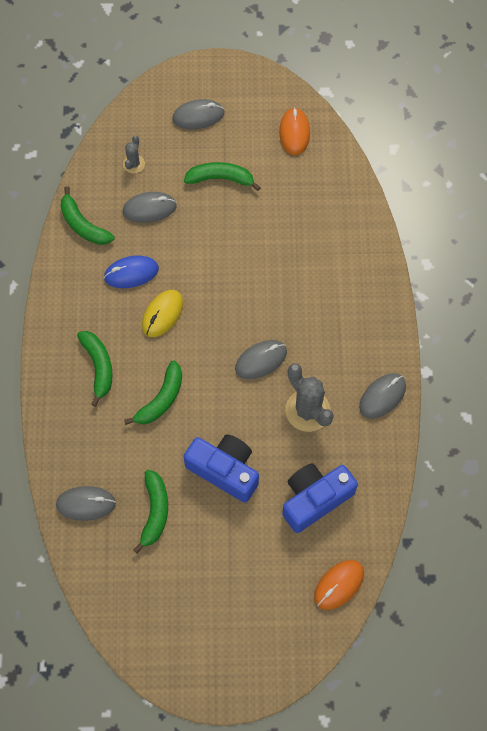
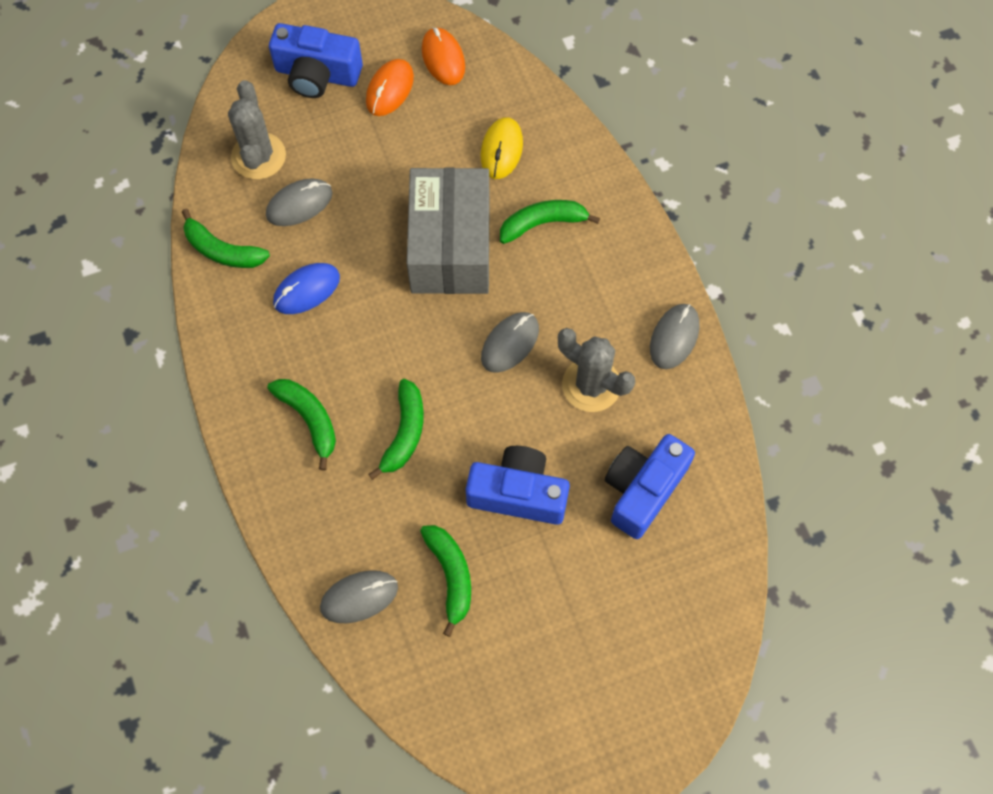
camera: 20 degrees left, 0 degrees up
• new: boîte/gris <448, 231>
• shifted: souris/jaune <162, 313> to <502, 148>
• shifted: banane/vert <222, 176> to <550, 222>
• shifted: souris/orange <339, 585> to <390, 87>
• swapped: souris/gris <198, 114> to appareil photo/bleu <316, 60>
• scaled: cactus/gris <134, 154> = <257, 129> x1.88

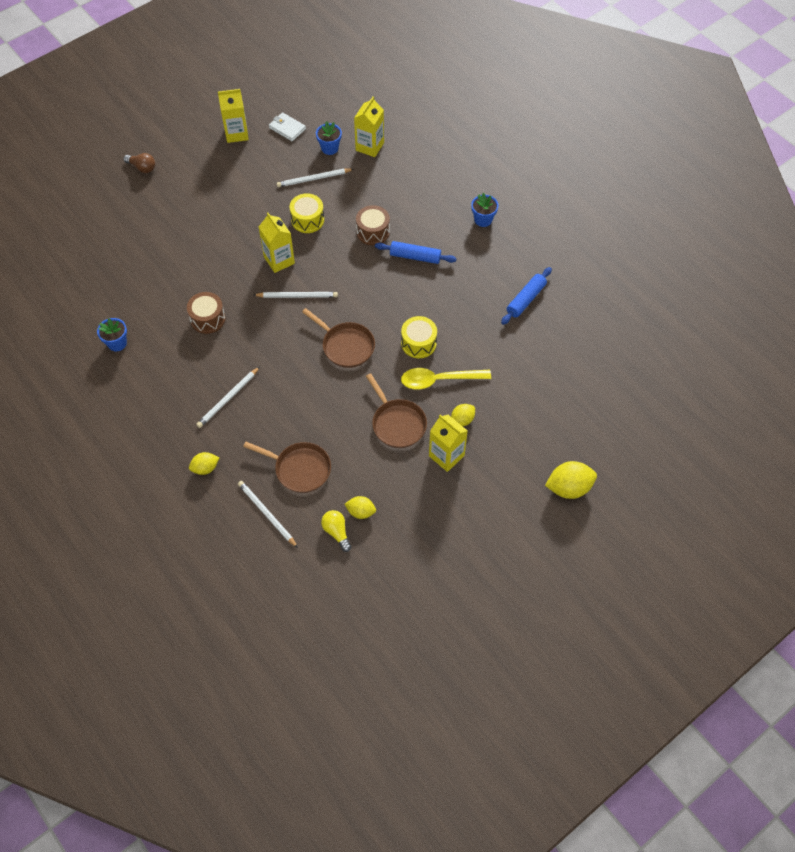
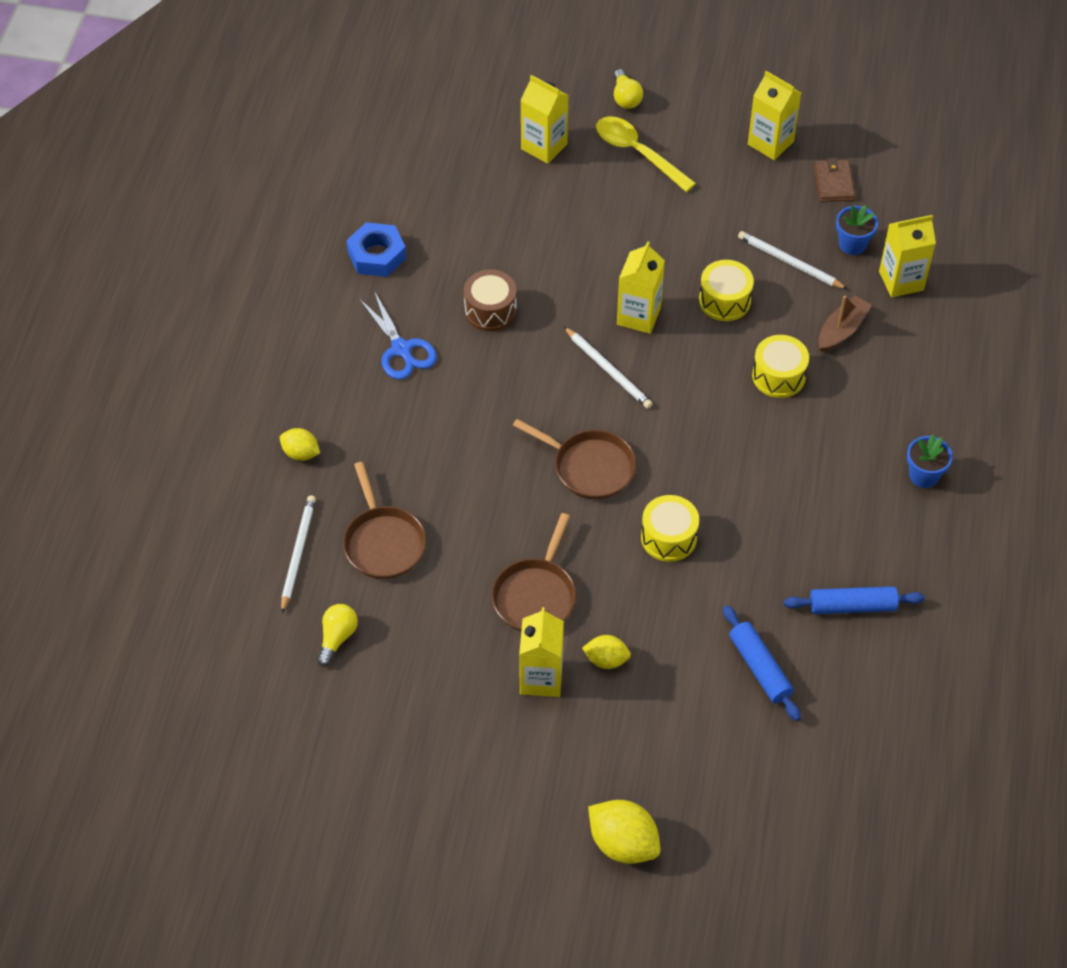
camera: 50 degrees right, 5 degrees down
• gone: crayon/blanc <228, 397>
• gone: citron/jaune <360, 507>
• new: ciseaux/bleu <398, 335>
• new: brique de lait/jaune <544, 119>
• new: bateau/marron <845, 323>
• shifted: rouleau à pâtisserie/bleu <416, 252> to <762, 663>
• shifted: cuillère/jaune <446, 378> to <646, 154>
• swapped: pot de fleurs/bleu <112, 334> to écrou/bleu <376, 249>
• repainted: ampoule/marron <139, 163> to ampoule/jaune <628, 89>
• repainted: portefeuille/blanc <287, 126> to portefeuille/marron <834, 180>
• repainted: tambour/marron <373, 225> to tambour/jaune <780, 366>
• rotated: poêle/marron <338, 338> = <574, 459> 60 degrees counterclockwise

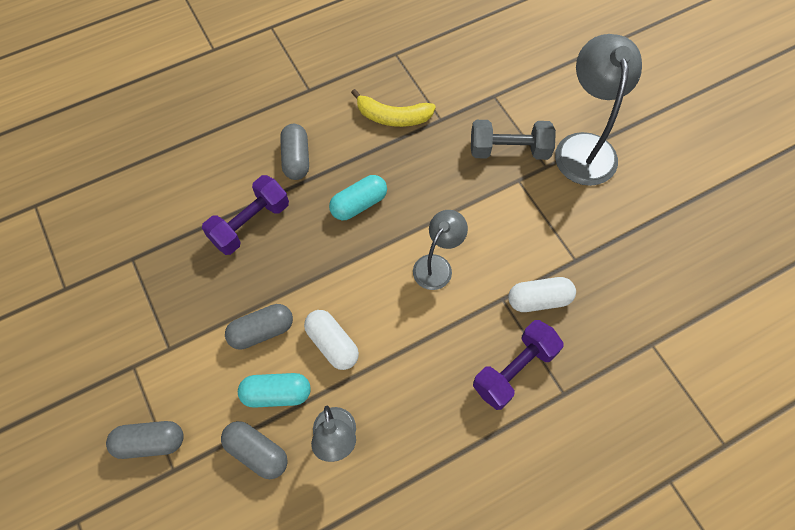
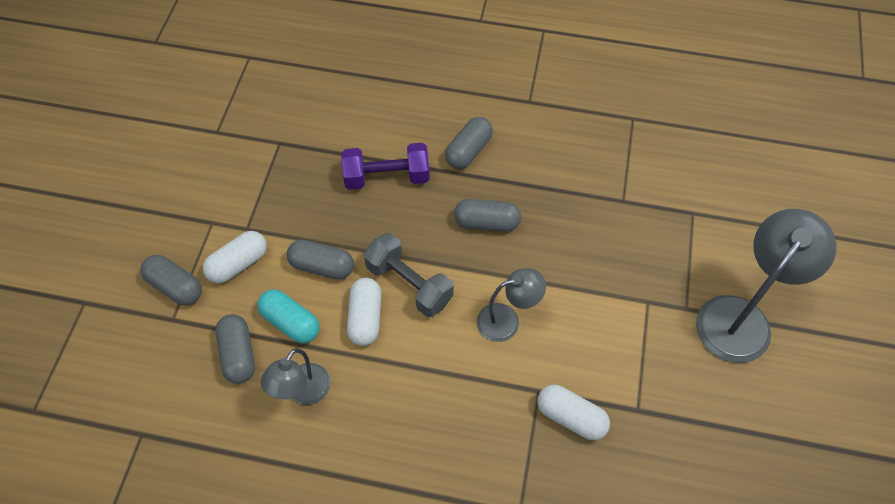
camera: 40 degrees right, 5 degrees down
• gone: banane/jaune <393, 108>
• gone: haltère/violet <518, 365>
• new: gélule/blanc <235, 257>
• shifted: haltère/gris <513, 140> to <409, 275>
• repainted: gélule/turquoise <358, 197> to gélule/gris <487, 215>

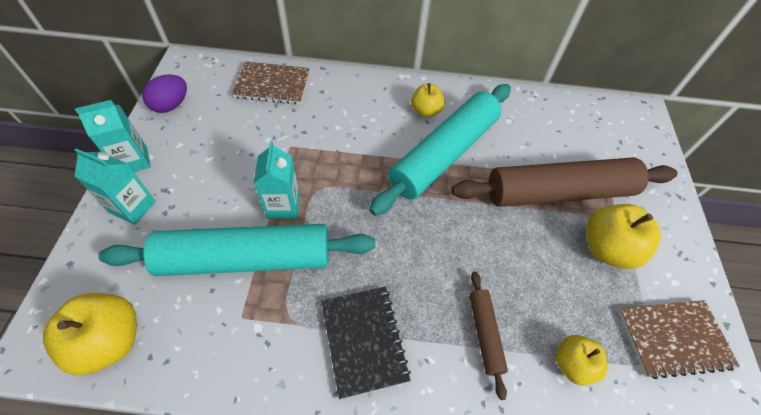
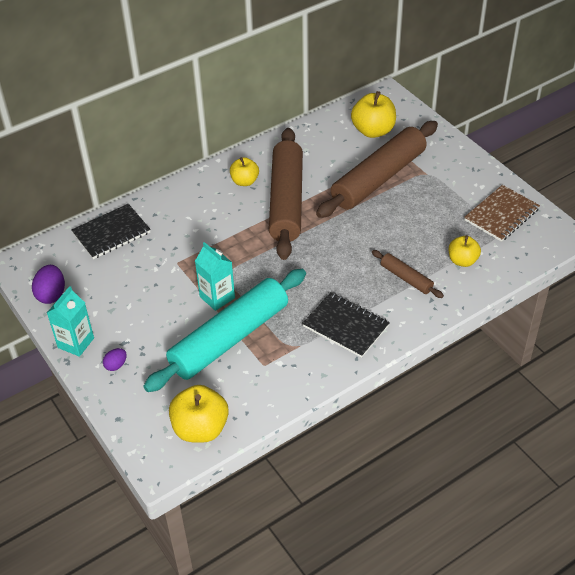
camera: 35 degrees left, 10 degrees down
• shifted: pomme/jaune <623, 236> to <373, 114>
• swapped: brique de lait/turquoise <115, 186> to œuf/violet <115, 359>
• repainted: carnet/marron <271, 83> to carnet/noir <111, 231>
• repainted: rouleau à pâtisserie/turquoise <440, 150> to rouleau à pâtisserie/marron <286, 194>

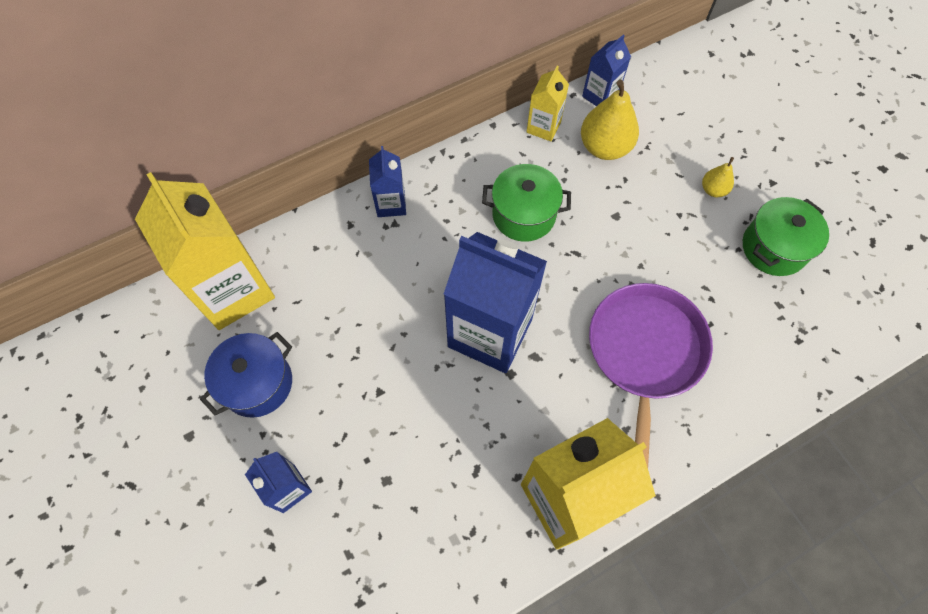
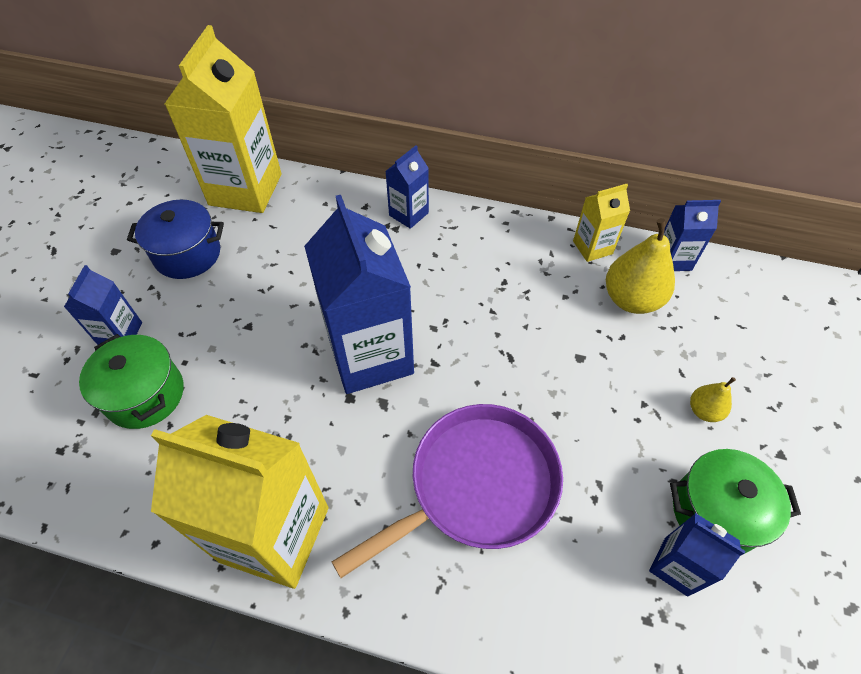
camera: 45 degrees right, 10 degrees down
• new: brique de lait/bleu <697, 555>
• shifted: marmite/vert <526, 203> to <131, 381>

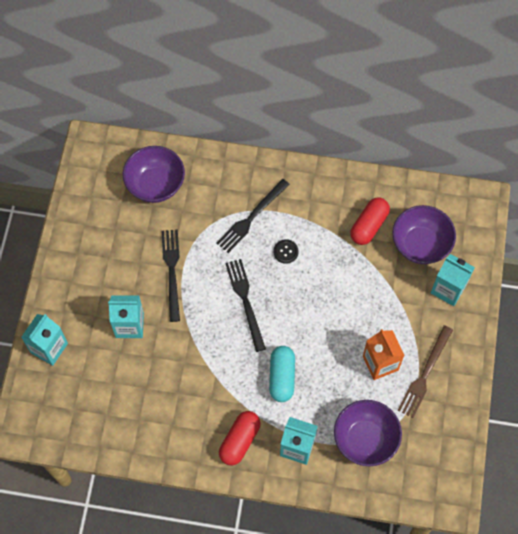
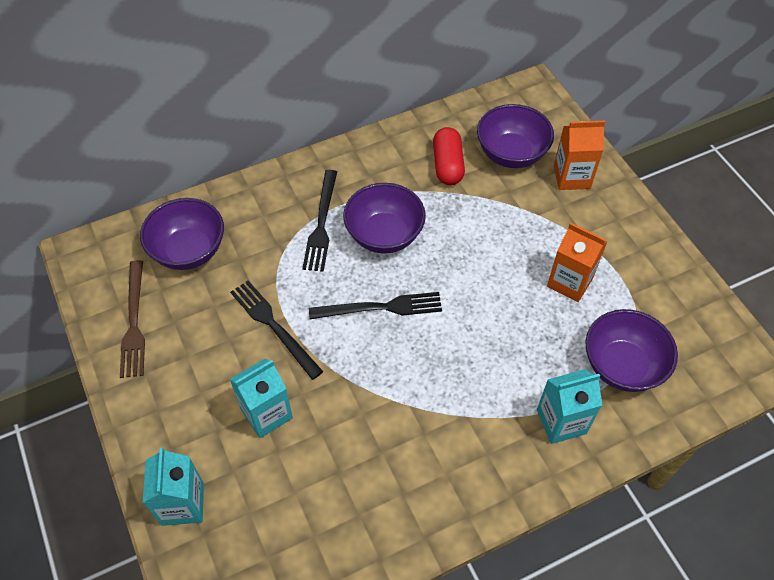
camera: 35 degrees left, 10 degrees down
• gone: gélule/rouge <240, 438>
• gone: gélule/turquoise <282, 374>
• shifted: fourchette/marron <425, 371> to <132, 319>
• swapped: bouton/noir <286, 251> to bol/violet <384, 218>
• repainted: brique de lait/turquoise <453, 280> to brique de lait/orange <579, 155>
• rotated: fourchette/noir <245, 305> = <375, 305> 135 degrees clockwise

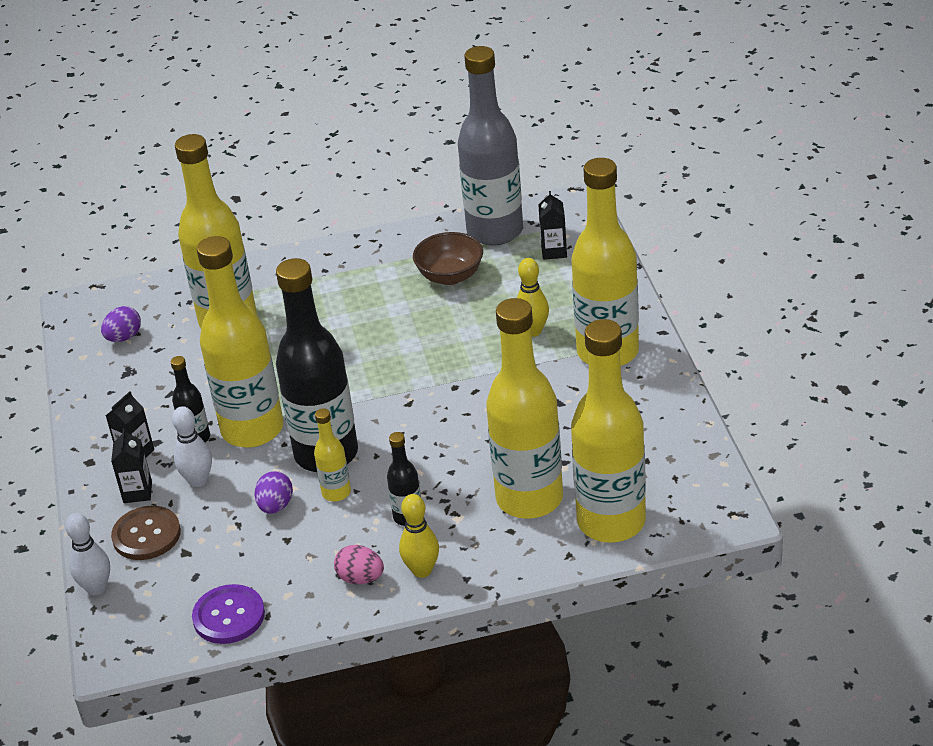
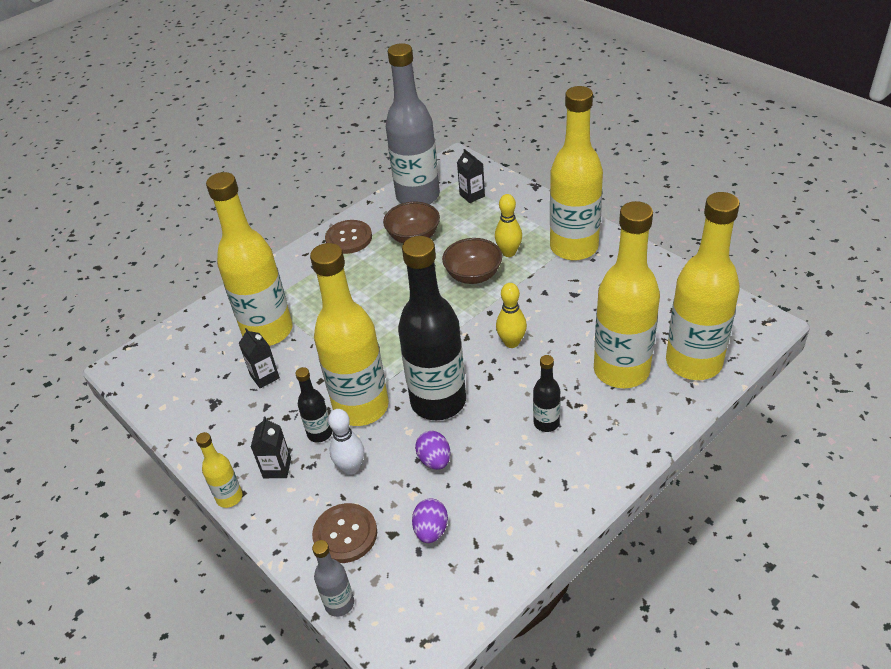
camera: 30 degrees left, 5 degrees up
• gone: bouton/violet <228, 614>
• gone: œuf/rose <359, 564>
• new: bouton/marron <348, 237>
• new: bol/marron <472, 261>
• shifted: œuf/violet <121, 324> to <430, 520>
• shifted: brique de lait/noir <131, 466> to <259, 358>
• shifted: bouteille/jaune <332, 454> to <219, 470>
• shifted: quille/jaune <419, 536> to <511, 315>
• swapped: quille/blanc <87, 554> to bouteille/gris <333, 578>

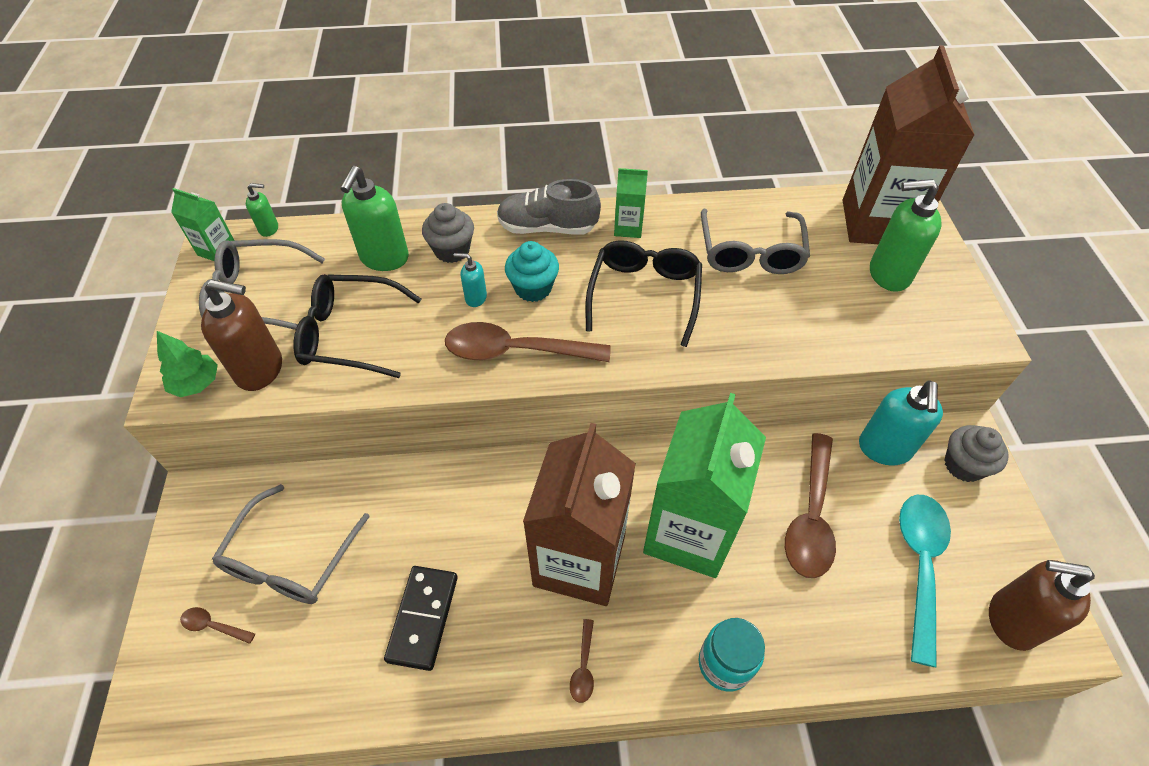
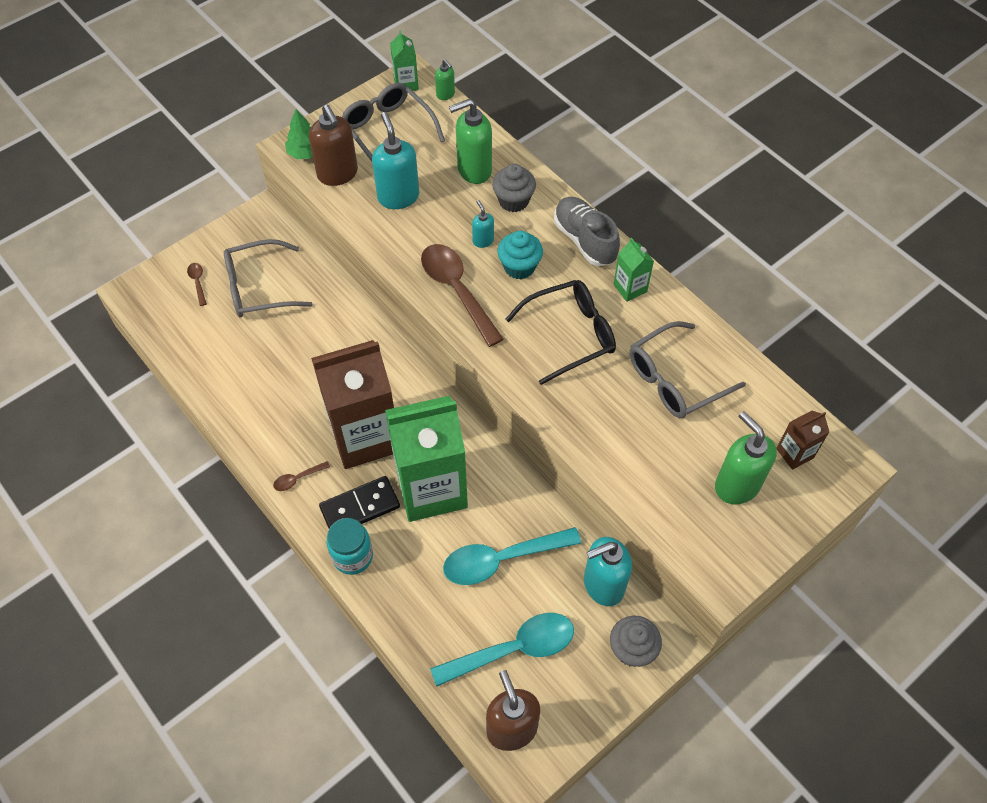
camera: 55 degrees right, 5 degrees up
• shifted: domino/noir <421, 618> to <359, 502>
• swapped: lunettes/noir <357, 326> to distributeur de savon/turquoise <395, 160>
• repainted: cuillère/marron <810, 505> to cuillère/turquoise <512, 556>
• scaled: brique de lait/marron <909, 144> = <802, 440> x0.42

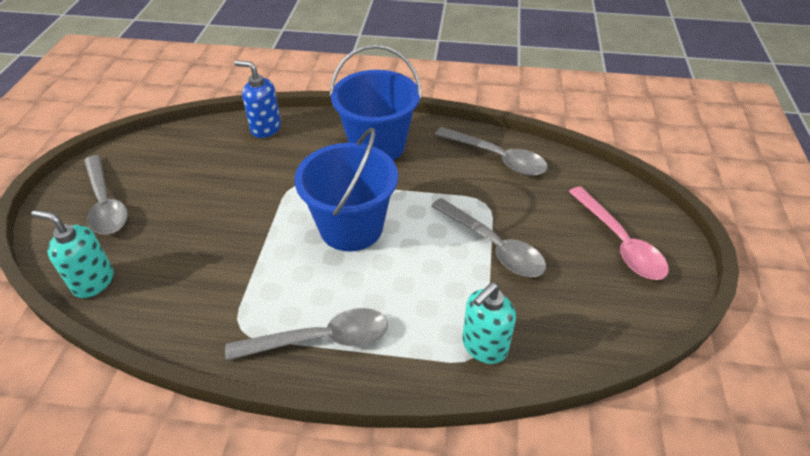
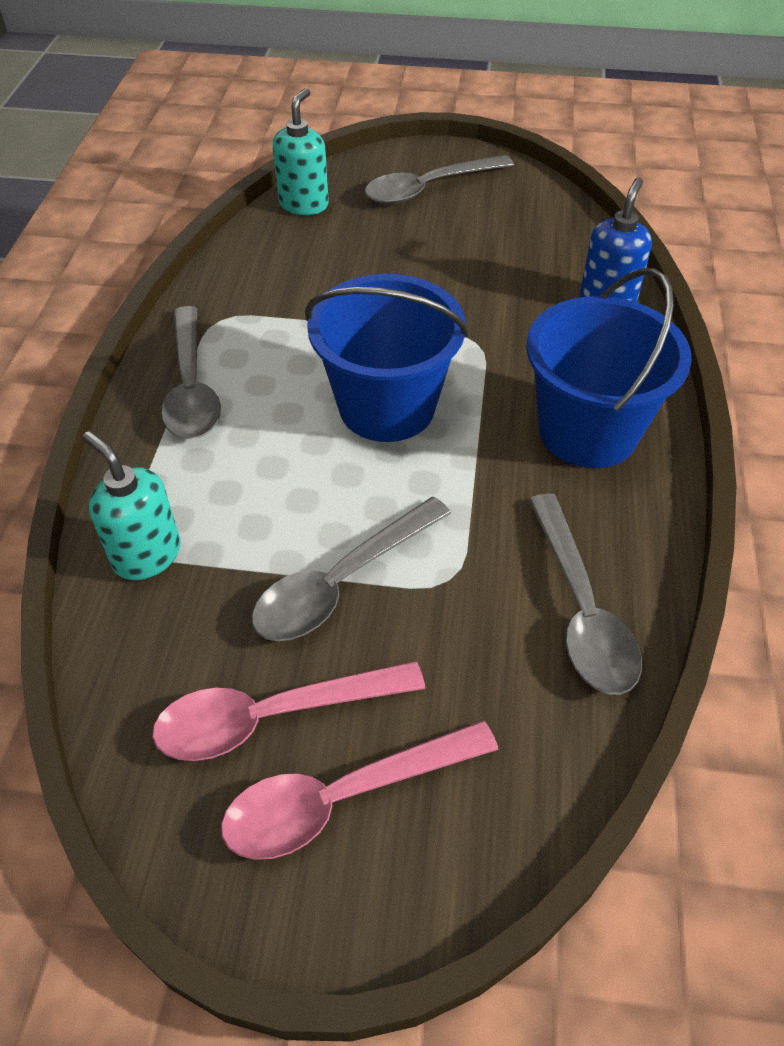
camera: 90 degrees right, 5 degrees up
• new: cuillère/rose <288, 711>
• rotated: cuillère/gris <491, 151> = <585, 594> 45 degrees counterclockwise

